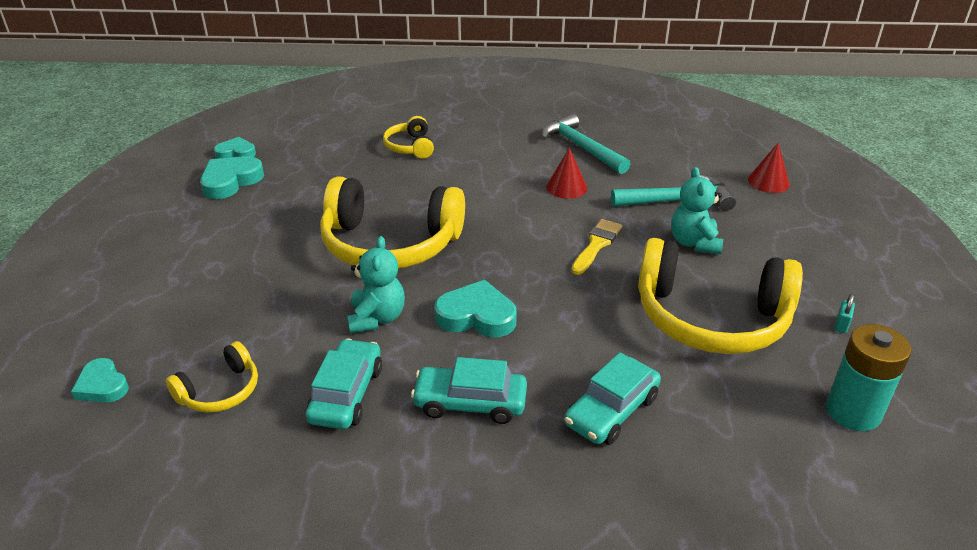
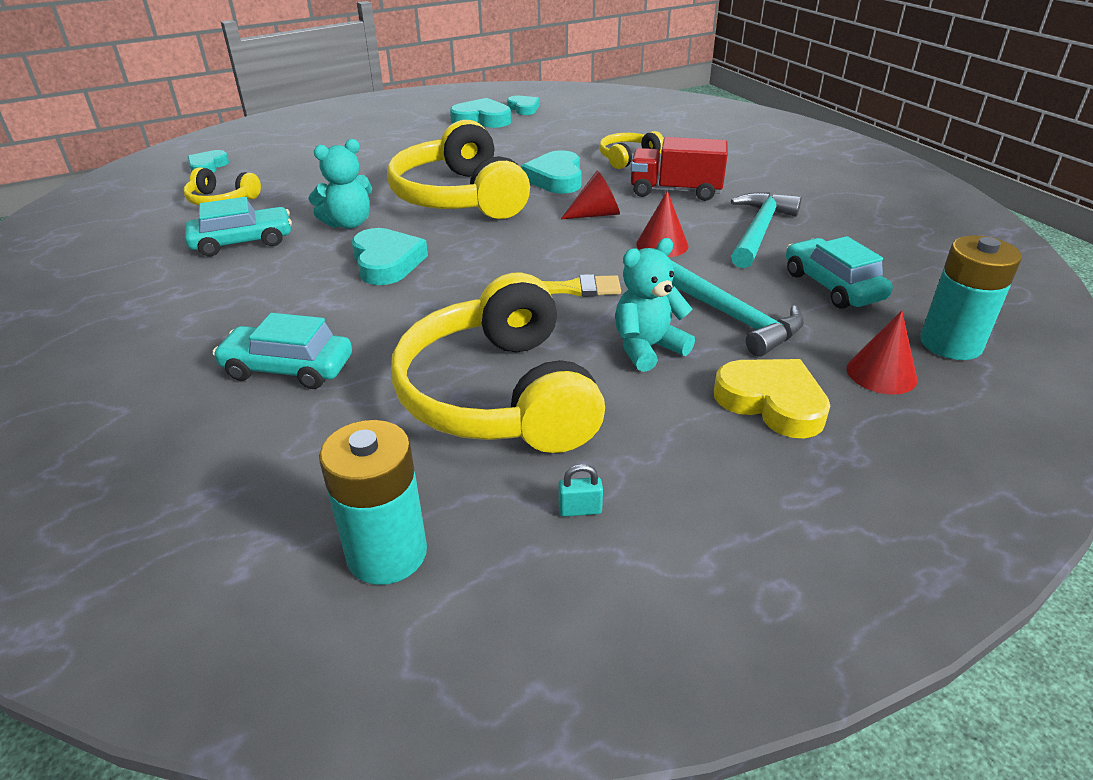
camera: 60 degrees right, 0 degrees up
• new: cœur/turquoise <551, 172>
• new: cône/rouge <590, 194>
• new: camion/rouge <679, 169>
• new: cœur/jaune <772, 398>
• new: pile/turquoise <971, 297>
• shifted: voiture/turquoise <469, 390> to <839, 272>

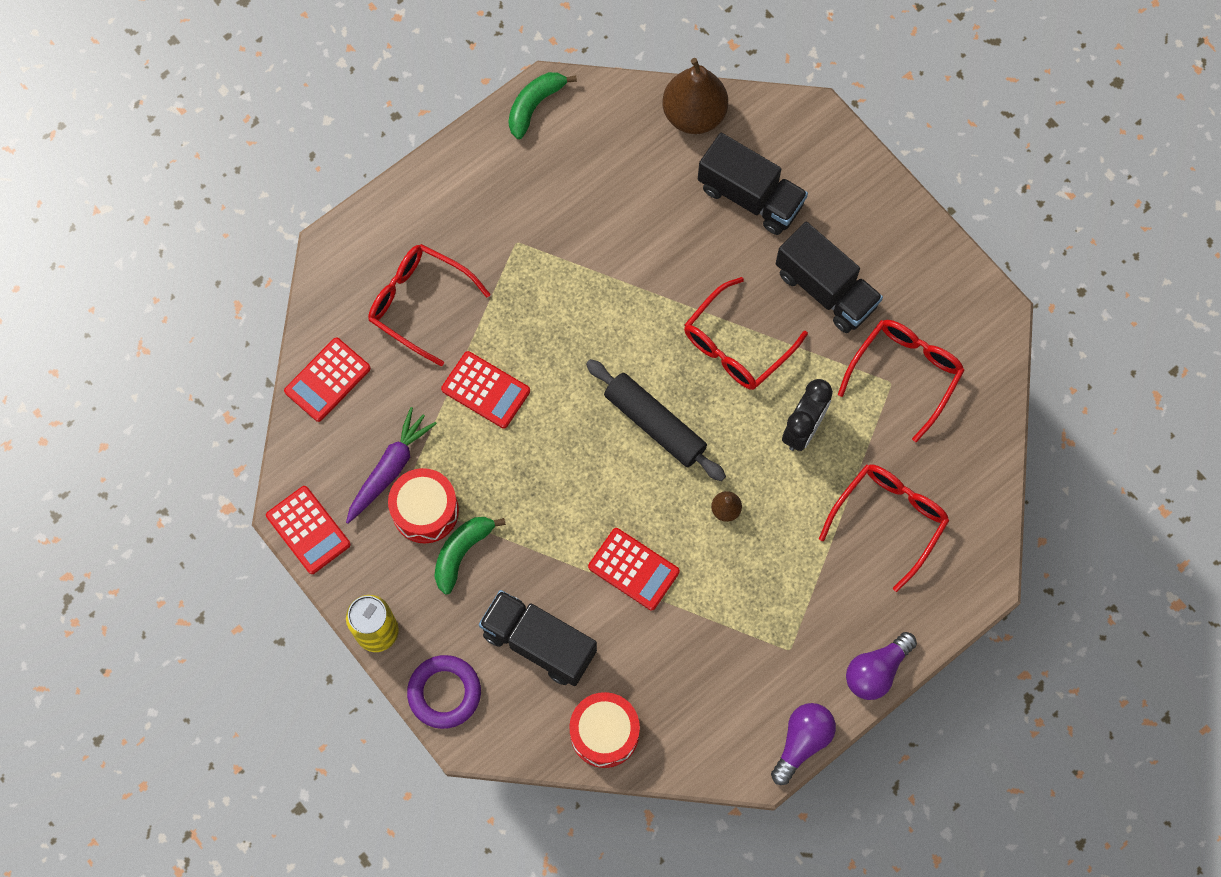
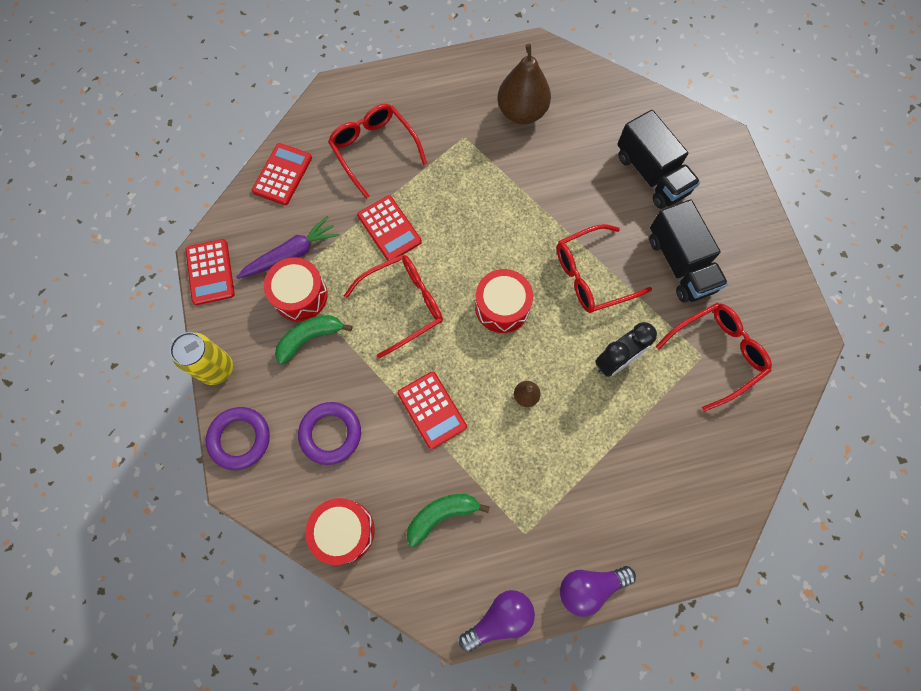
camera: 25 degrees right, 0 degrees up
• shifted: banane/vert <542, 105> to <448, 520>
• shifted: poire/marron <695, 96> to <524, 84>
• shifted: lunettes/rouge <884, 528> to <393, 306>
• swapped: camion/noir <538, 638> to anneau/violet <329, 433>
• swapped: rouleau à pâtisserie/noir <656, 420> to tambour/rouge <504, 301>
• rotated: calculatrice/rouge <327, 380> = <282, 174> 135 degrees clockwise

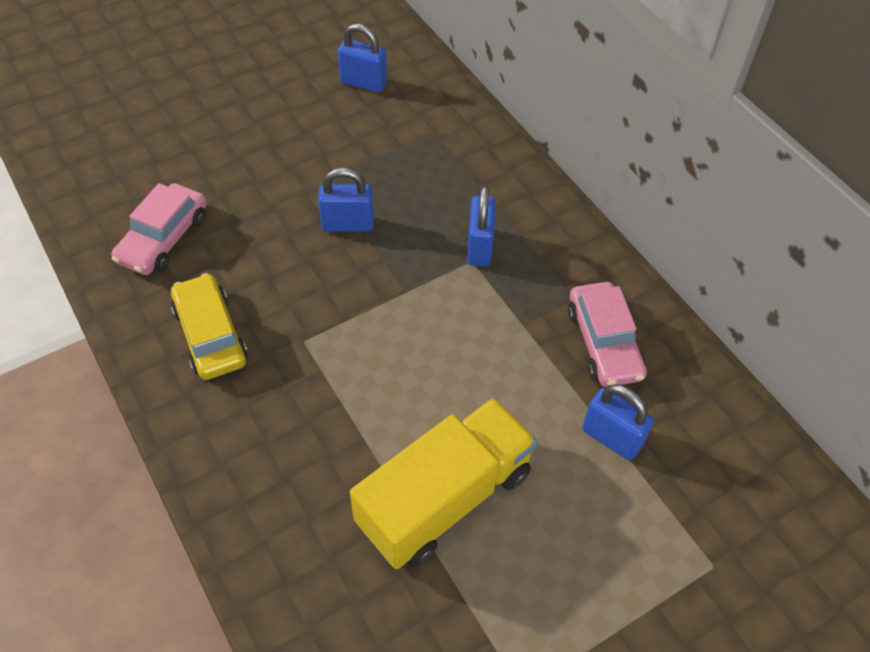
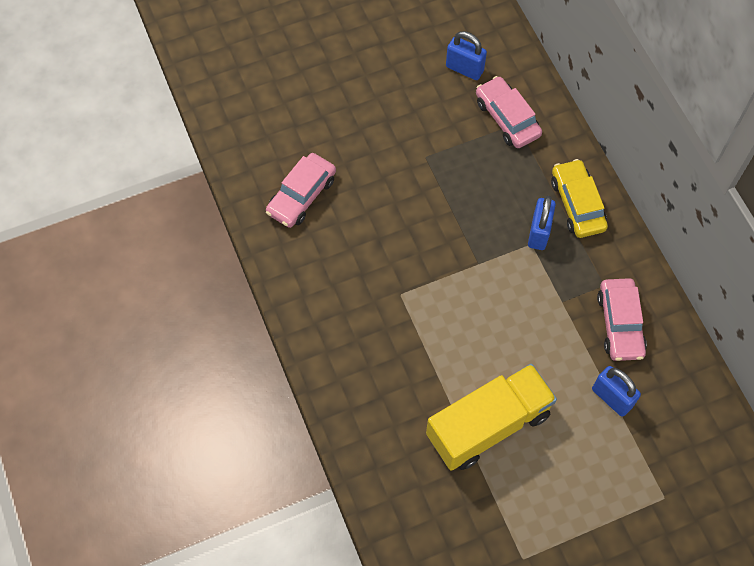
camera: 10 degrees right, 10 degrees up
• gone: cadenas/bleu <346, 200>
• new: voiture/rose <509, 112>
• shifted: voiture/jaune <209, 326> to <579, 198>

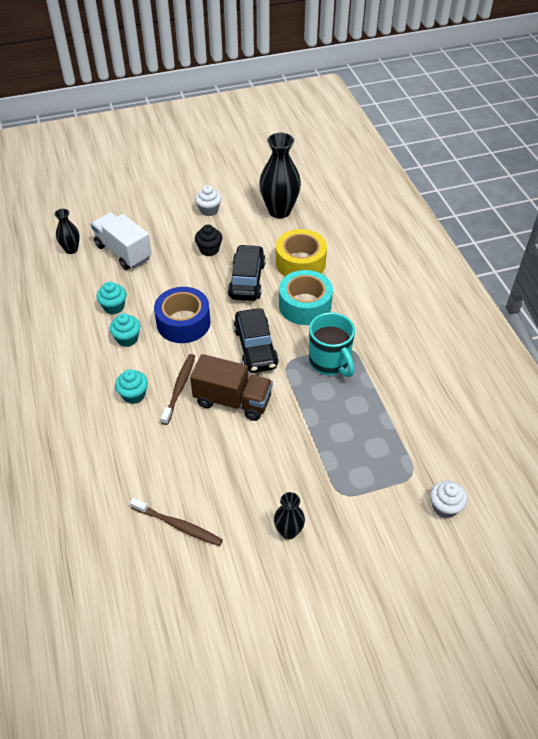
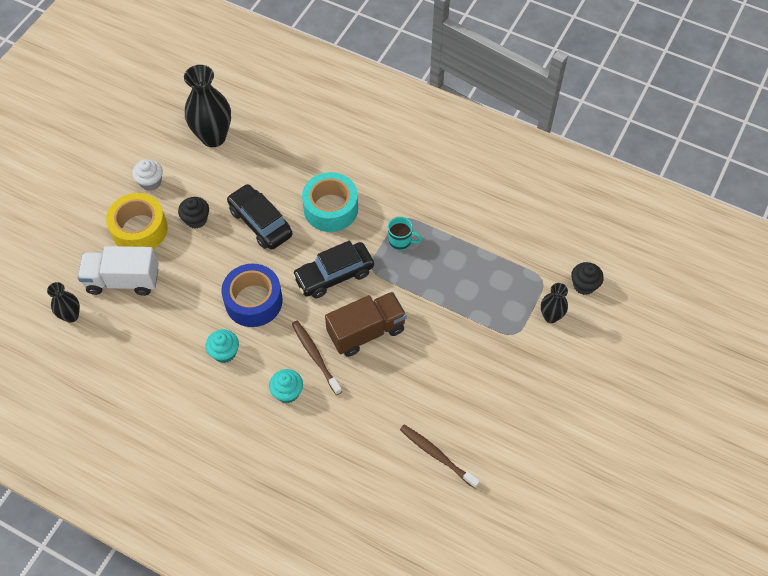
camera: 45 degrees left, 10 degrees up
• gone: muffin/turquoise <111, 297>
• shifted: vase/noir <289, 516> to <554, 303>
• shifted: ruban adhésif/jaune <301, 252> to <137, 221>
• repainted: muffin/blanc <448, 499> to muffin/noir <587, 278>
• rotated: brosse à dents/marron <176, 522> = <440, 456> 120 degrees counterclockwise
• rotated: voiture/noir <256, 340> = <333, 269> 120 degrees clockwise
• scaled: tasse/turquoise <332, 344> = <405, 233> x0.56

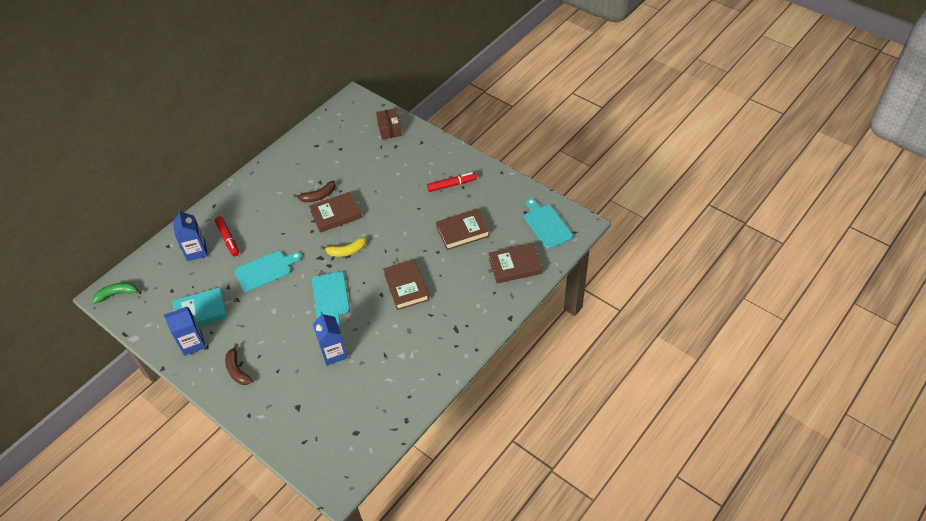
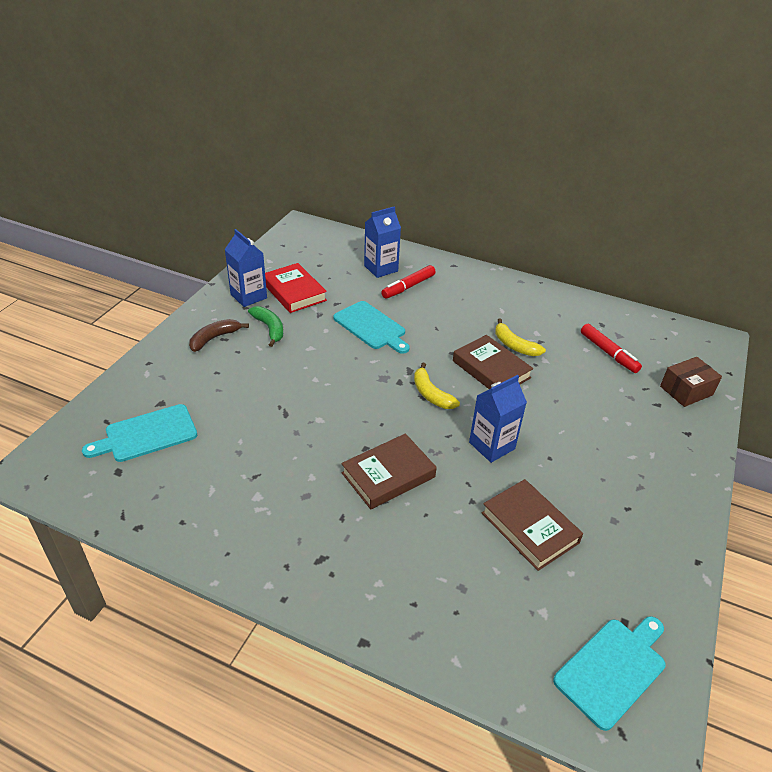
camera: 70 degrees right, 10 degrees down
• gone: livre/marron <516, 263>
• shifted: banane/vert <117, 292> to <265, 326>
• shifted: planche à découper/turquoise <331, 299> to <139, 433>
• shifted: brique de lait/bleu <330, 339> to <498, 419>
• shifted: feutre/rouge <452, 182> to <611, 348>
• repainted: livre/turquoise <199, 306> to livre/rouge <296, 288>
• repainted: banane/marron <314, 191> to banane/jaune <520, 337>

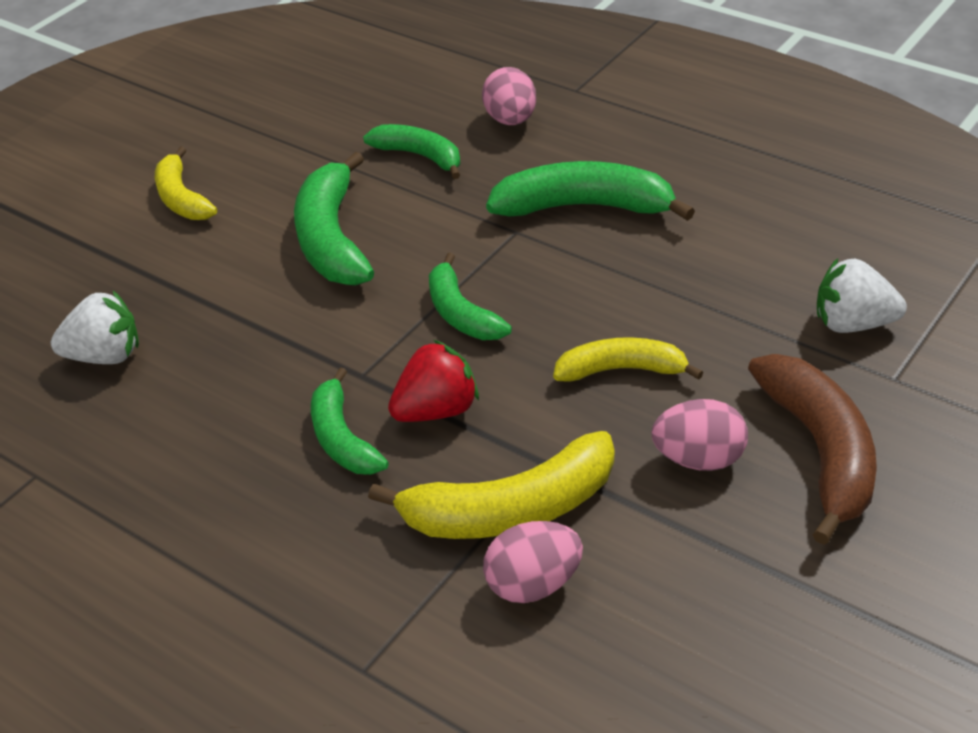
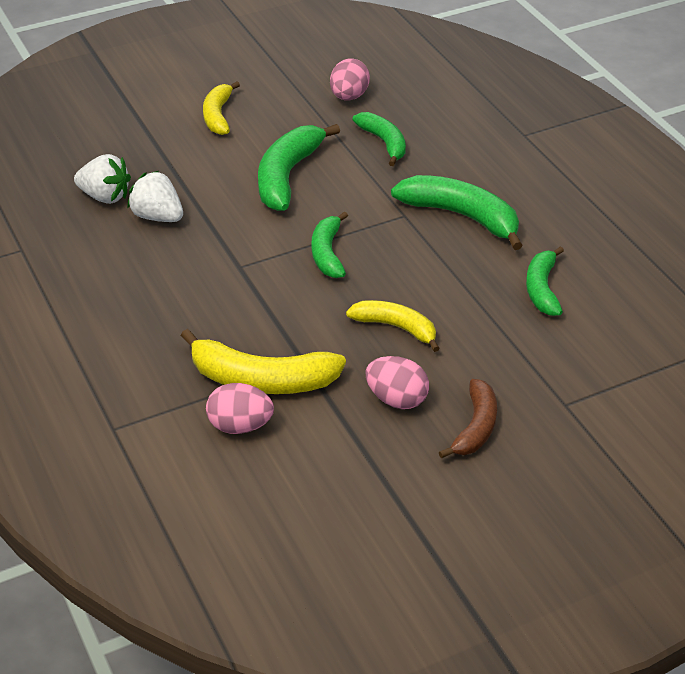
camera: 25 degrees right, 0 degrees up
• gone: fraise/rouge <433, 381>
• shifted: banane/vert <350, 421> to <545, 281>
• shifted: œuf/rose <509, 96> to <350, 79>
• shifted: fraise/blanc <862, 295> to <155, 196>
• scaled: banane/marron <812, 449> = <468, 419> x0.63

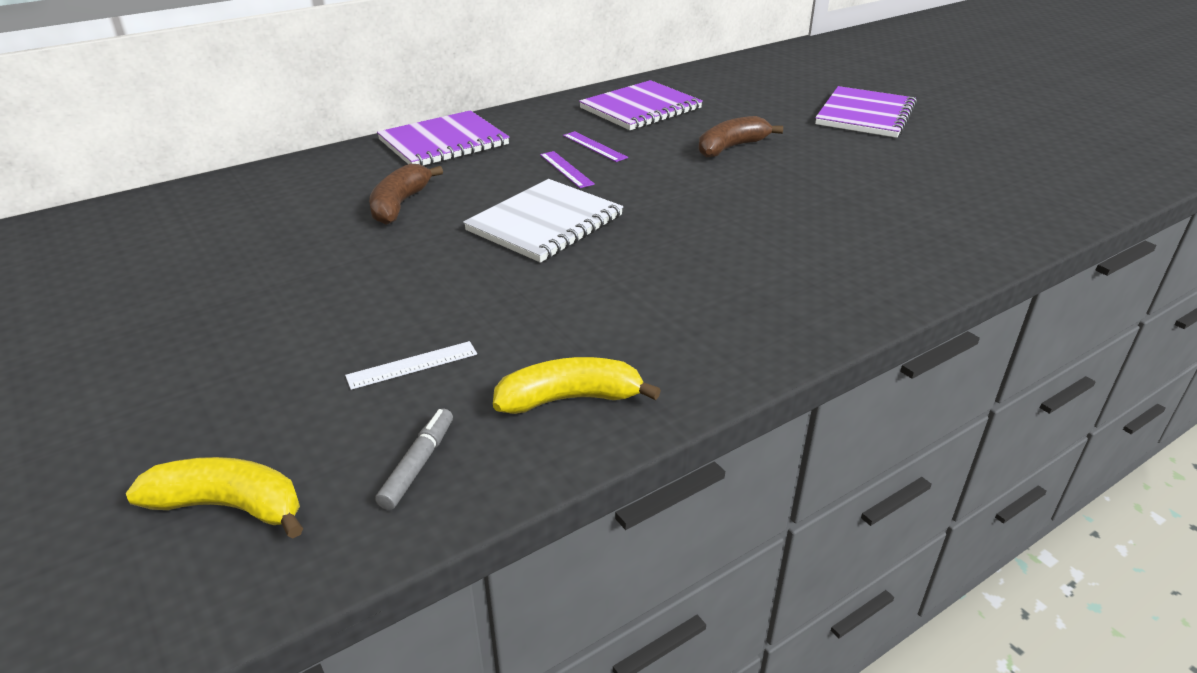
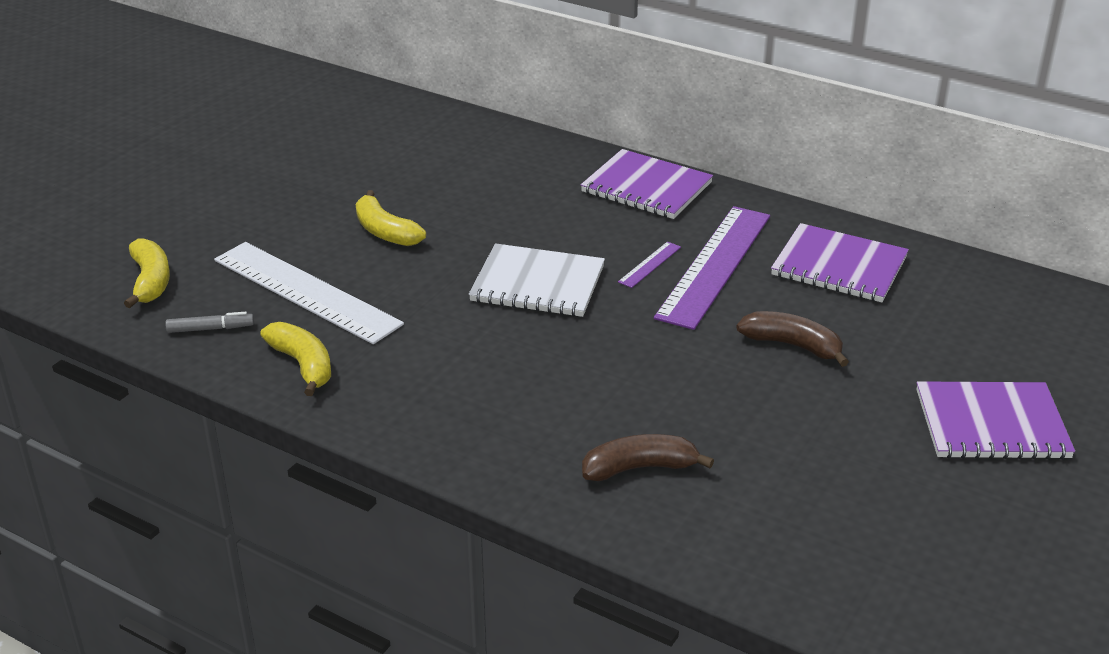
camera: 65 degrees right, 0 degrees up
• new: banane/jaune <391, 218>
• shifted: banane/marron <406, 194> to <648, 457>
• scaled: règle/blanc <411, 365> = <309, 293> x2.47
• scaled: règle/violet <595, 146> = <712, 268> x2.47

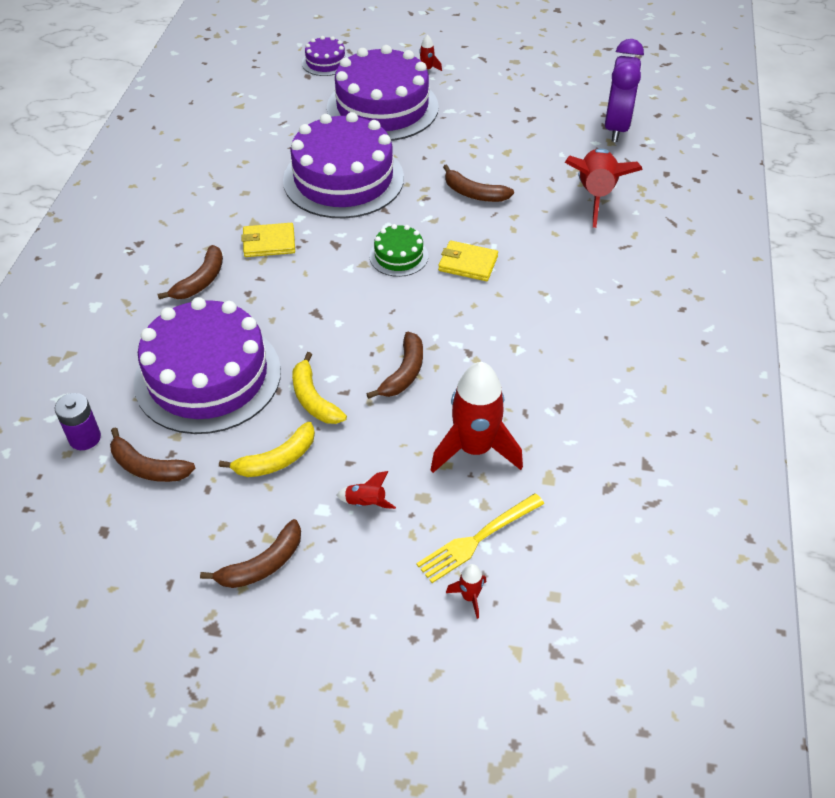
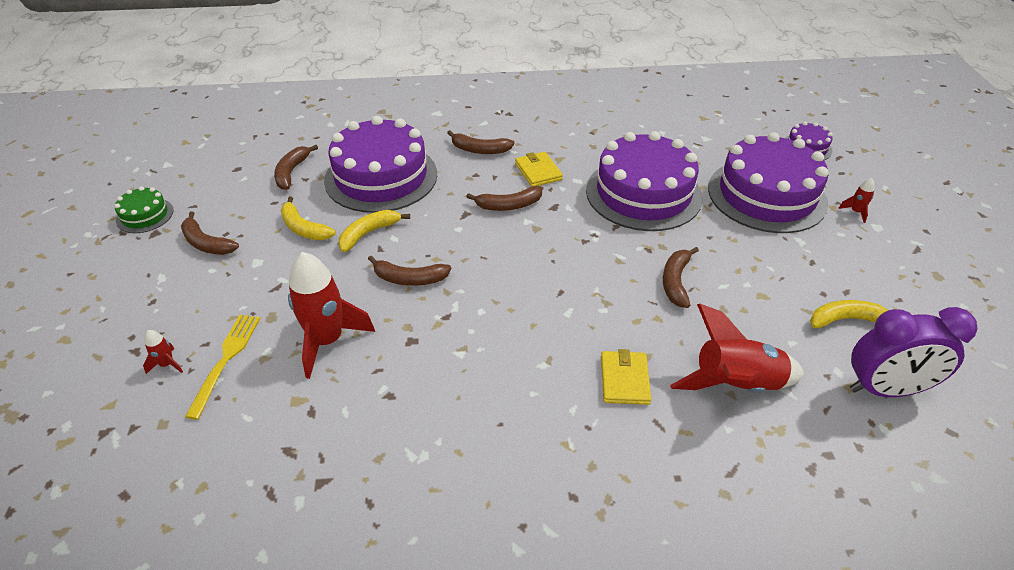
camera: 75 degrees right, 5 degrees down
• gone: pile/violet <77, 421>
• gone: fusée/rouge <366, 490>
• new: banane/marron <504, 198>
• new: banane/jaune <849, 314>
• shifted: gâteau/vert <398, 250> to <144, 209>
• shifted: portefeuille/jaune <468, 261> to <626, 377>
• rotated: fourchette/jaune <480, 538> = <223, 367> 60 degrees clockwise

